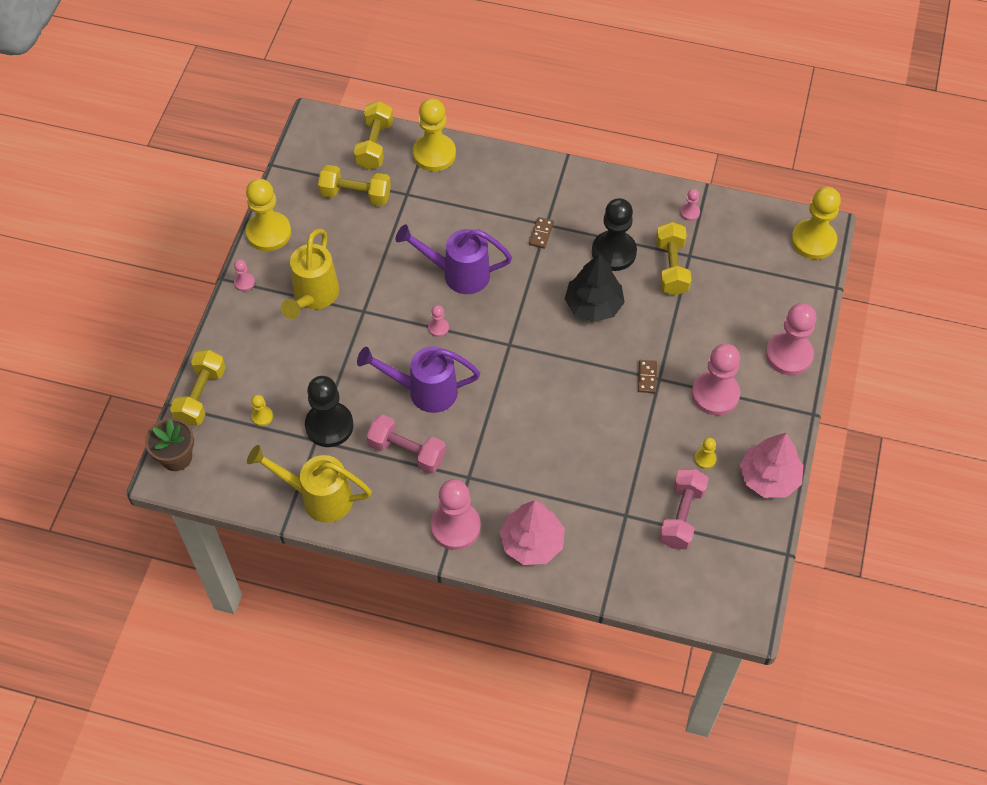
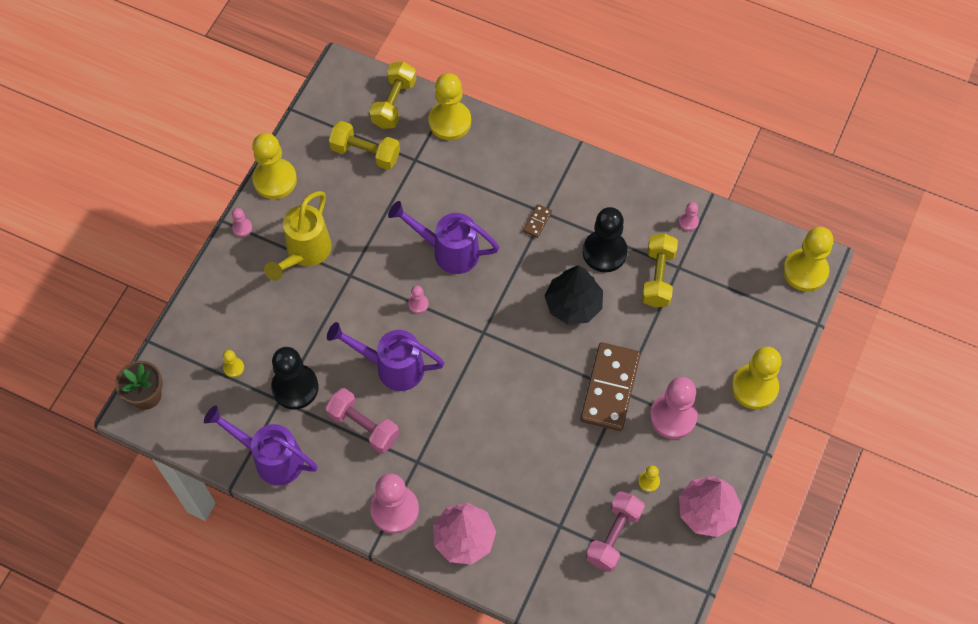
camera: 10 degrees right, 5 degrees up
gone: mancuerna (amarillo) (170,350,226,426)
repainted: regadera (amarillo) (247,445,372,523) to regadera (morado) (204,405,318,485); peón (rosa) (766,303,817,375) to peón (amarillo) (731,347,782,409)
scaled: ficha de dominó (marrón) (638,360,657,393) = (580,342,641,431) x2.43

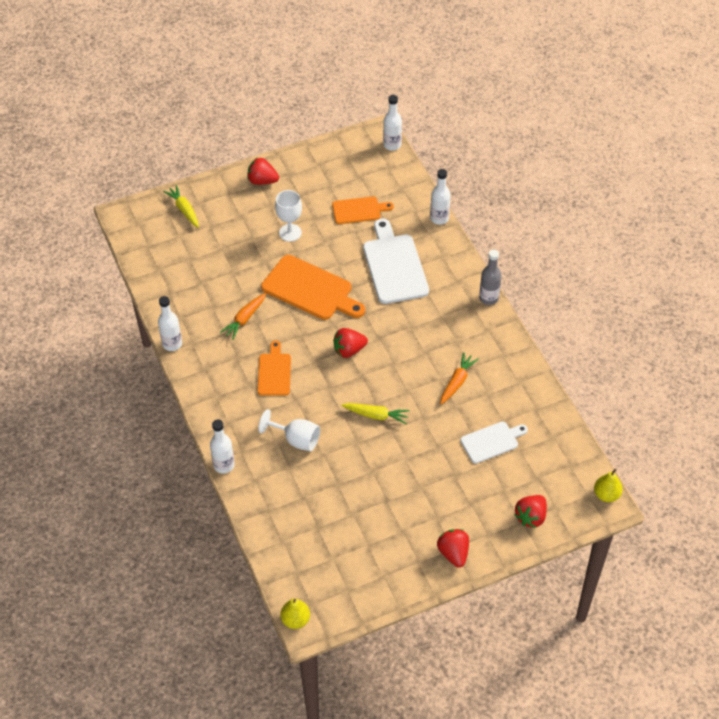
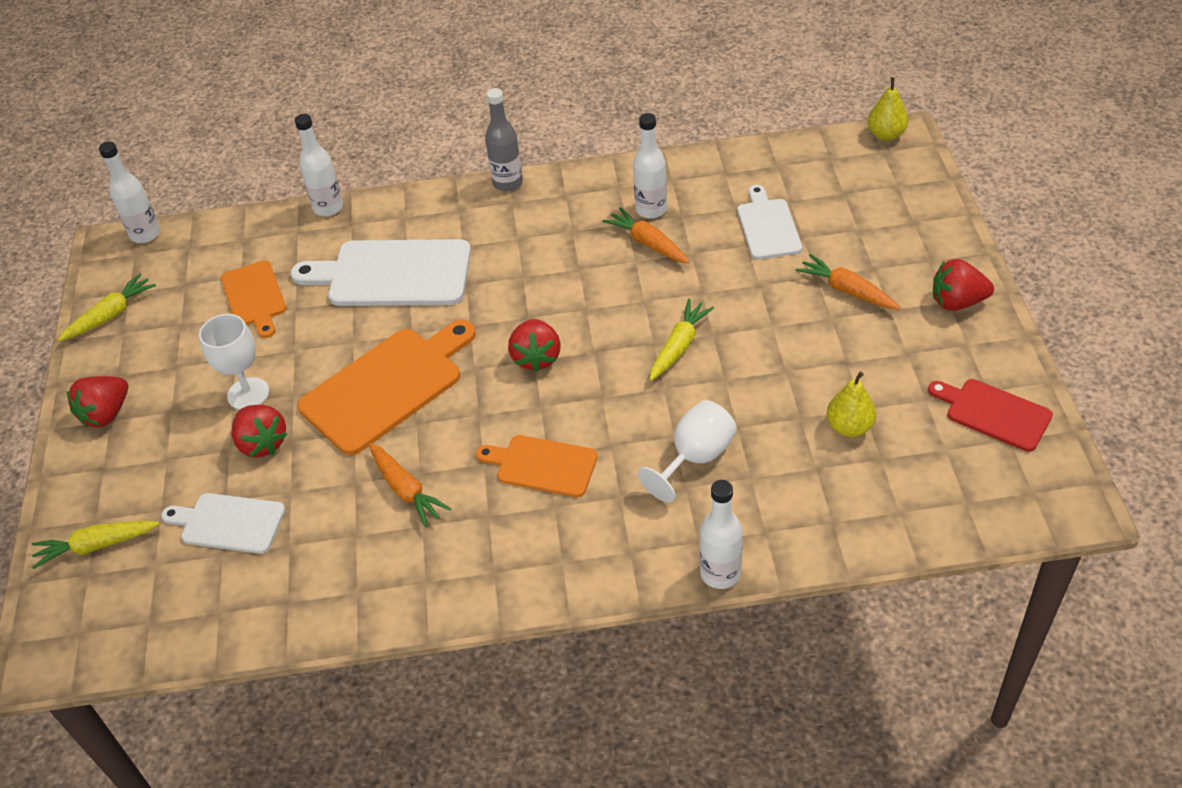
camera: 70 degrees left, 5 degrees down
new: zanahoria (amarillo) (58,273,156,341); tabla de cortar (blanco) (161,493,285,554); zanahoria (naranja) (796,254,900,309); tabla de cortar (rojo) (928,379,1053,452)
shifted: fresa (rojo) (514,495,547,528) to (232,405,287,457); botella (blanco) (158,296,182,351) to (633,113,667,219); pera (amarillo) (280,598,310,629) to (826,371,876,437)
rotated: tabla de cortar (naranja) (332,196,394,224) = (221,260,287,338) 150 degrees clockwise

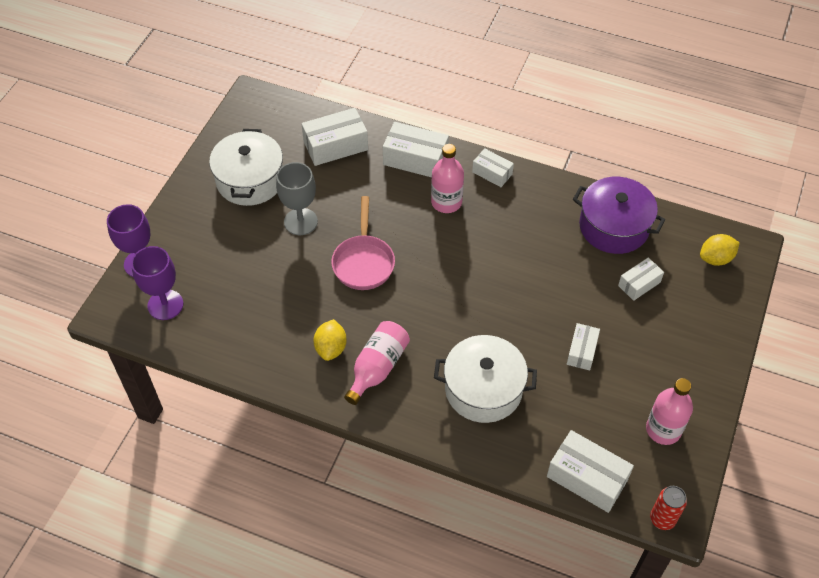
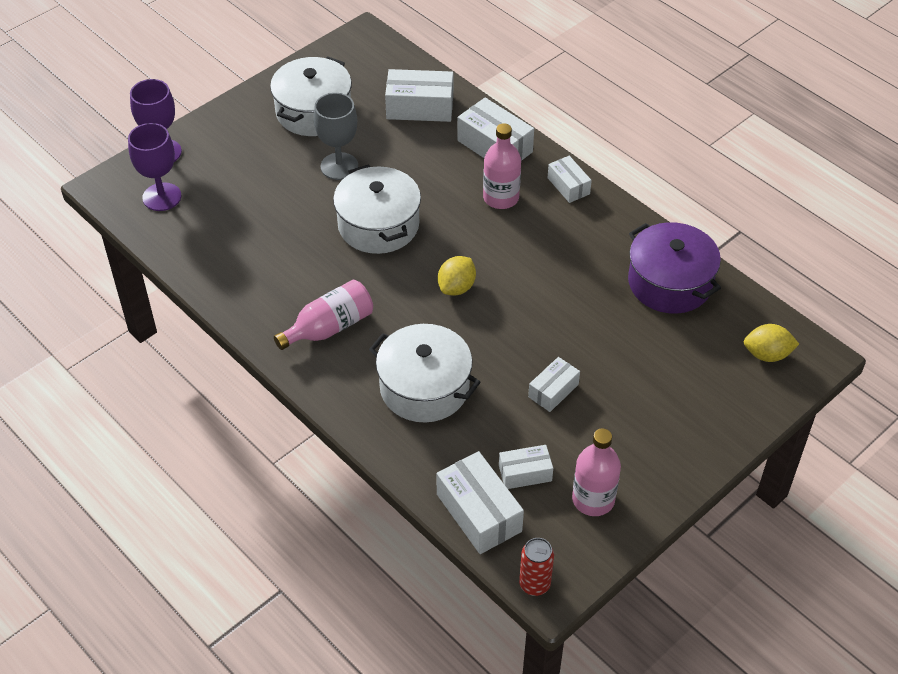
camera: 25 degrees right, 5 degrees down
shifted: limón (amarillo) (313,319,347,361) to (438,256,476,296); caja (blanco) (618,258,664,301) to (499,445,553,489)
swapped: sartén (rosa) (331,196,395,290) to olla (blanco) (333,164,421,254)

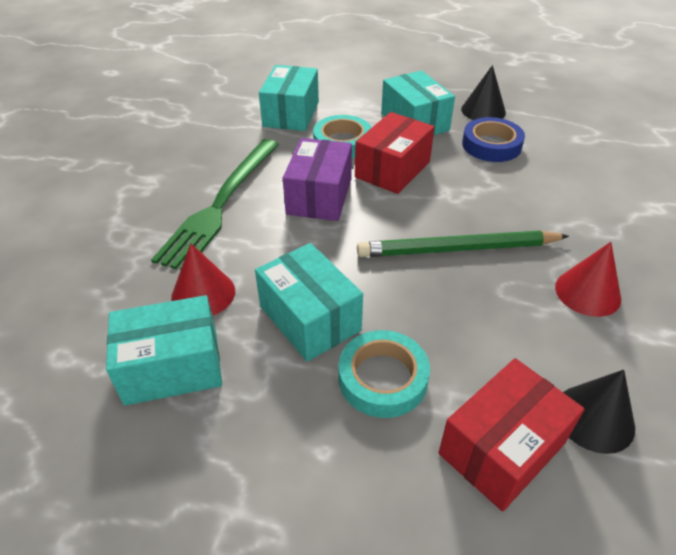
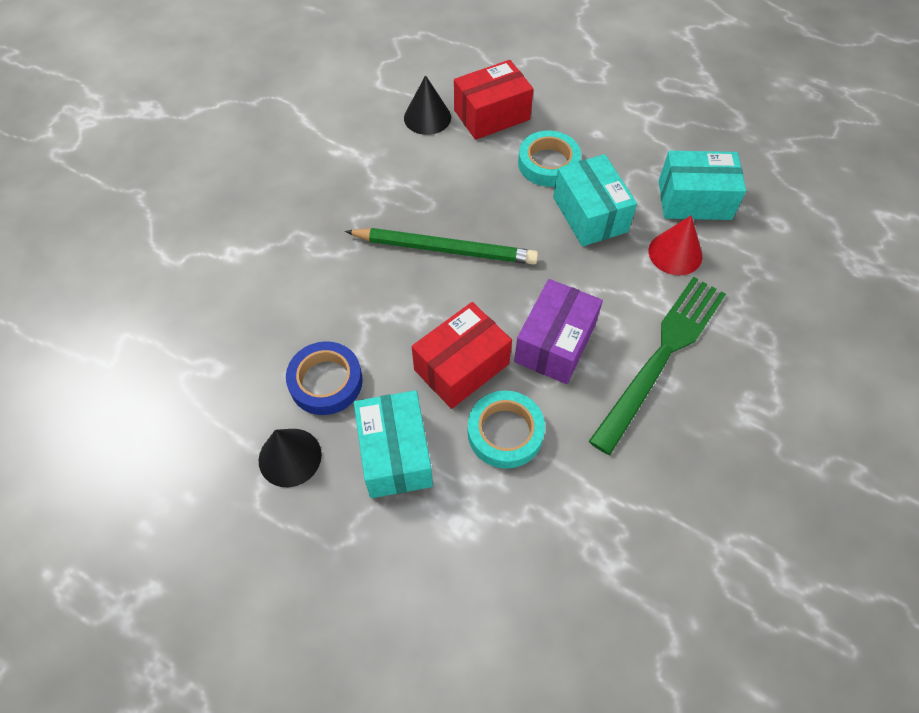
camera: 165 degrees left, 15 degrees up
gone: caja (turquesa) (259,65,319,131); cono (rojo) (555,242,621,317)

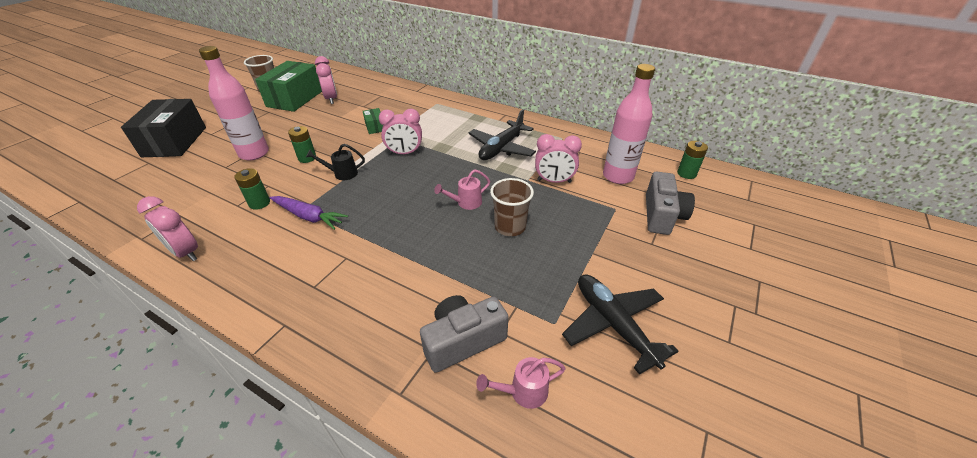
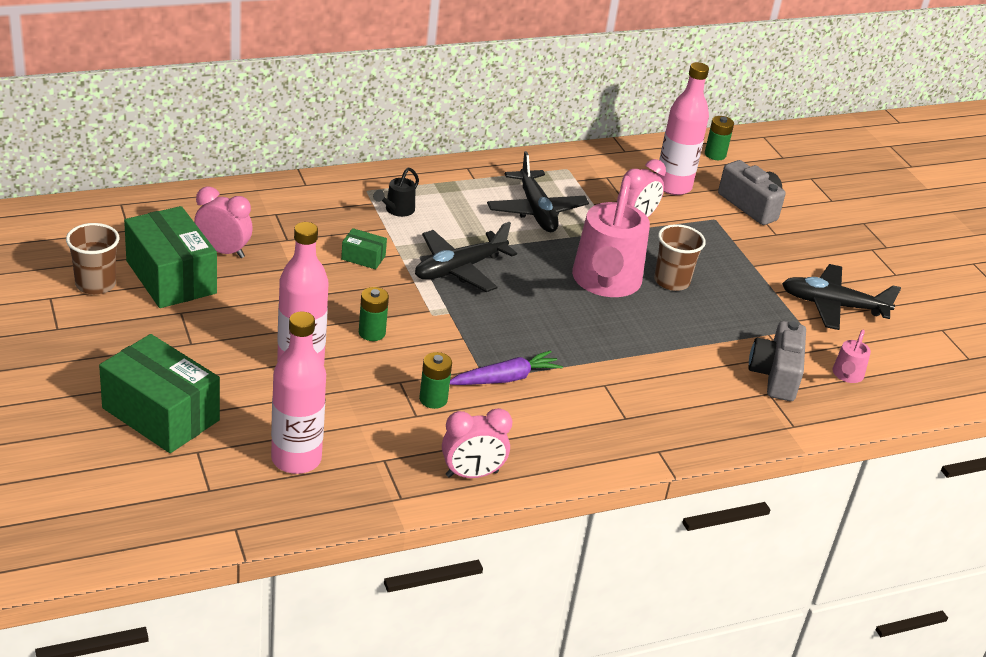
camera: 55 degrees left, 5 degrees down
new: botella (rosa) (271,312,326,474)
shifted: regadera (negro) (306,144,365,180) to (373,167,419,217)
swapped: despertador (rosa) (379,109,422,155) to avión (negro) (415,222,517,292)
repainted: caja (negro) (121,99,206,157) to caja (verde) (99,334,220,453)
scaled: regadera (rosa) (434,169,490,210) = (572,176,650,297) x2.33

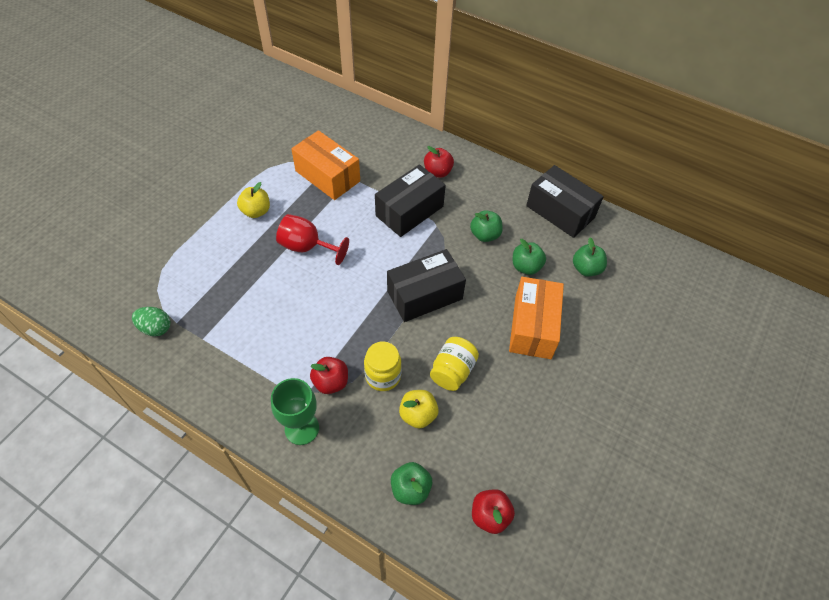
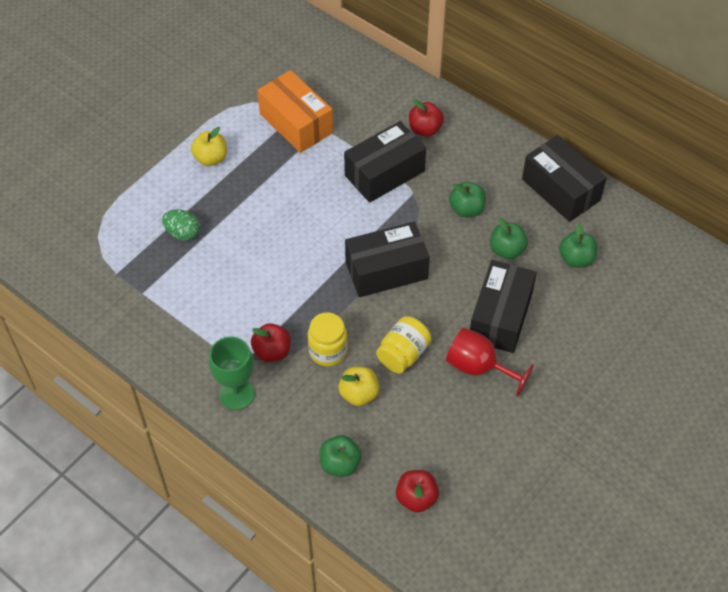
camera: 10 degrees right, 0 degrees up
shifted: huevo (verde) (132,307,171,336) to (162,209,200,241); copa (rojo) (276,214,349,265) to (446,327,534,397)
repainted: caja (naranja) (509,277,564,359) to caja (negro) (470,260,537,353)

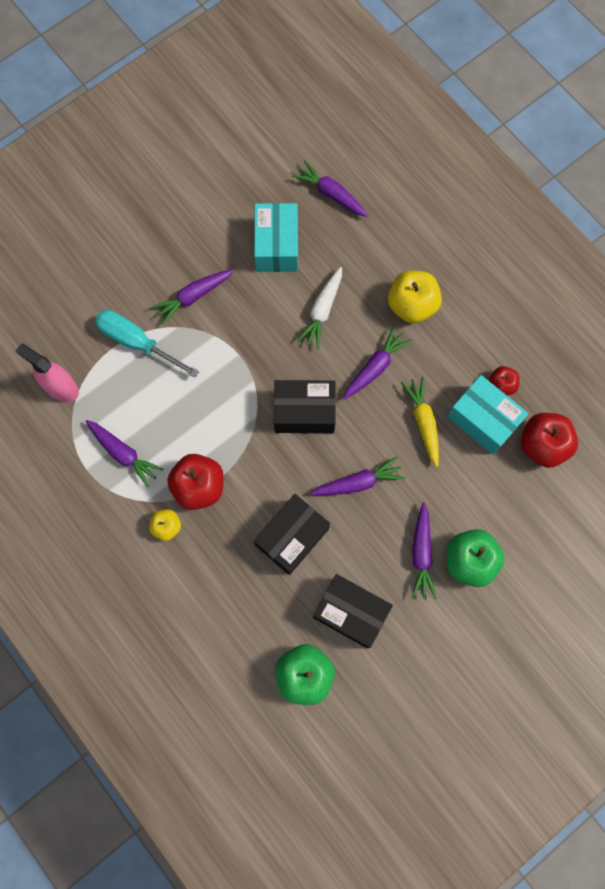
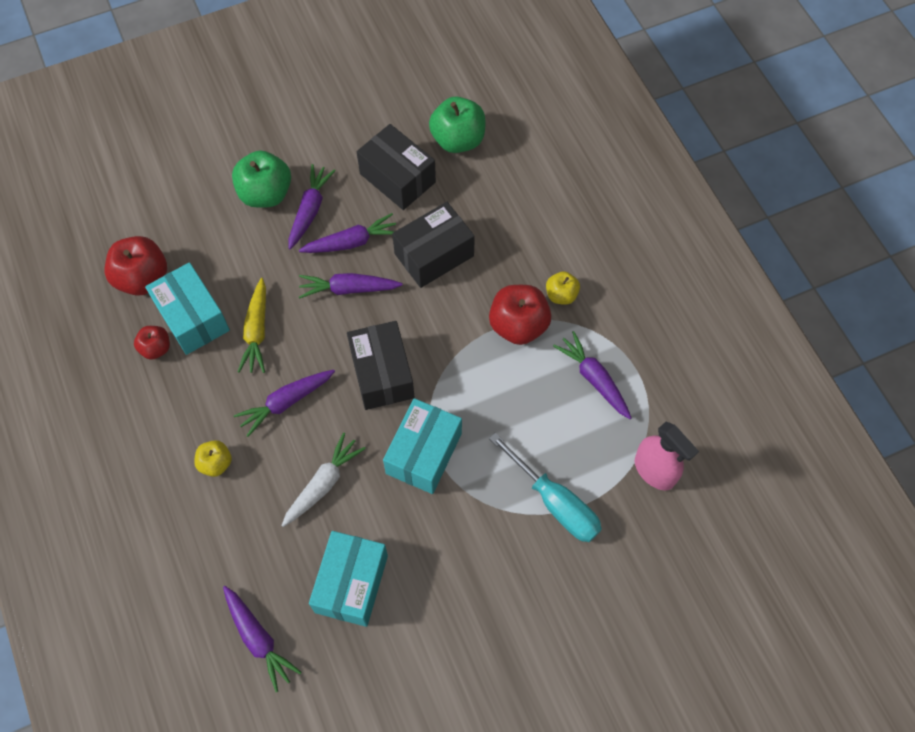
camera: 165 degrees left, 10 degrees down
new: caja (turquesa) (383,398,462,494)
shifted: zanahoria (morado) (151,269,234,325) to (299,213,396,253)
rotated: caja (negro) (274,380,336,433) = (347,321,415,410) 60 degrees clockwise
scaled: manzana (amarillo) (388,271,442,323) = (194,440,232,477) x0.56

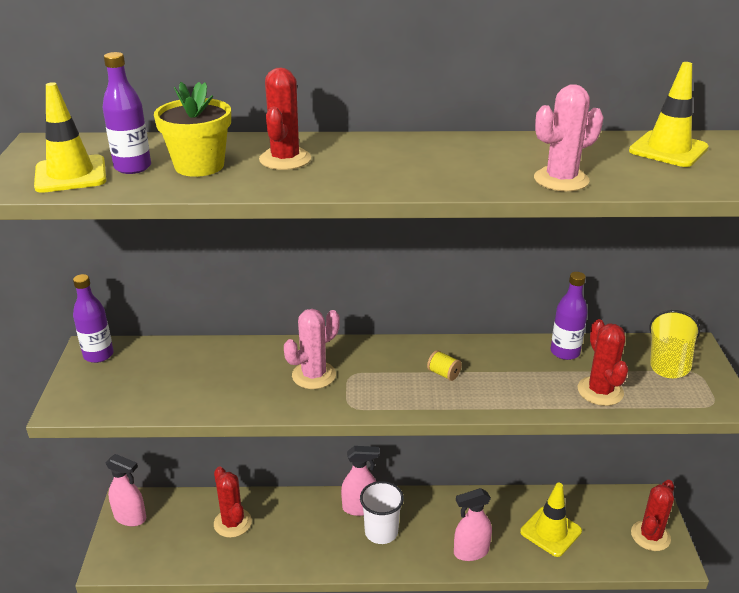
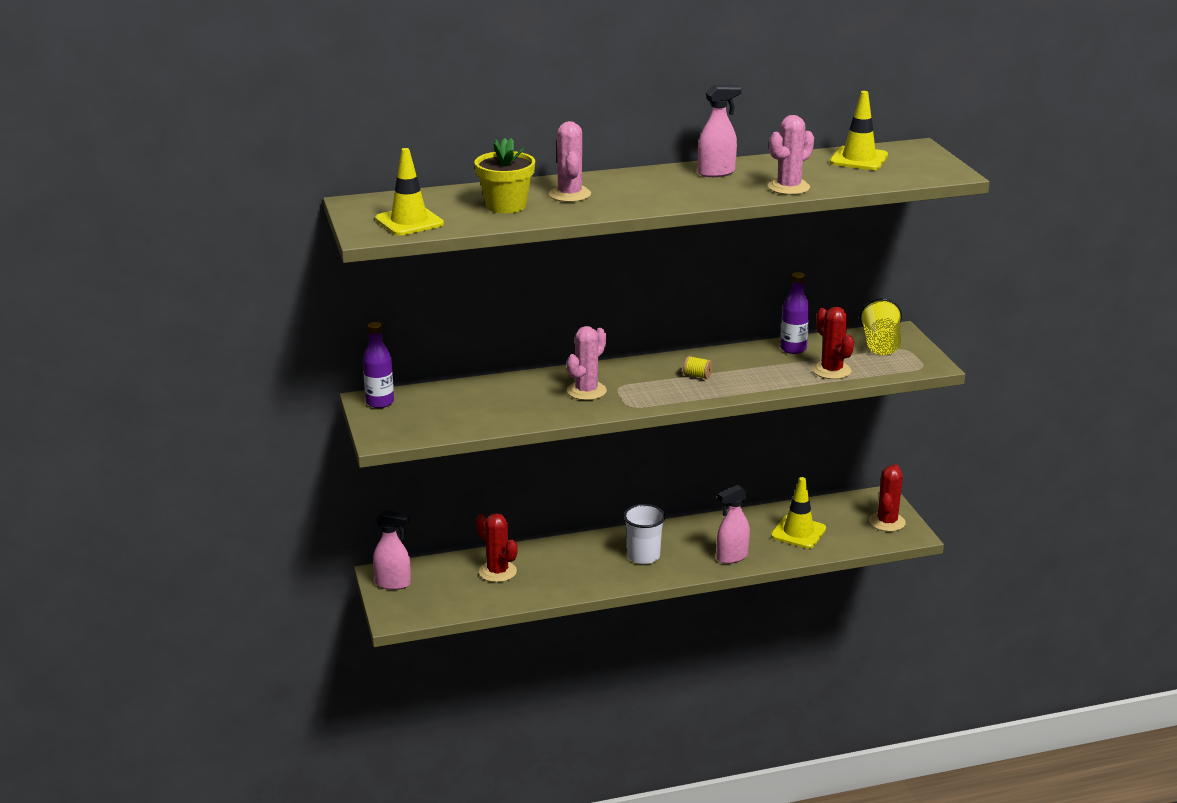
camera: 15 degrees left, 5 degrees down
gone: botella (morado) (103,52,151,174)
shifted: pulverizador (rosa) (341,446,380,516) to (698,85,741,177)
repainted: cactus (rojo) (259,68,311,170) to cactus (rosa) (549,121,591,202)

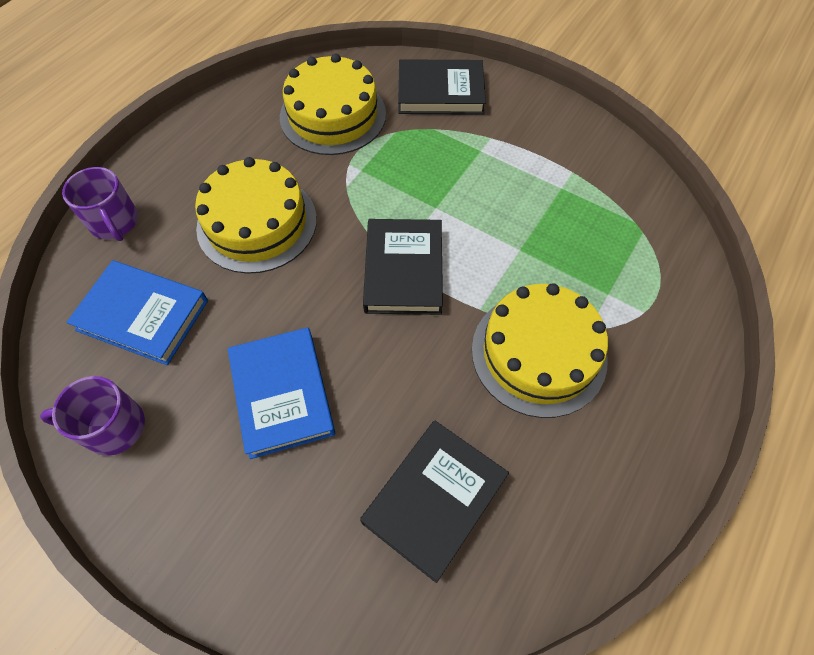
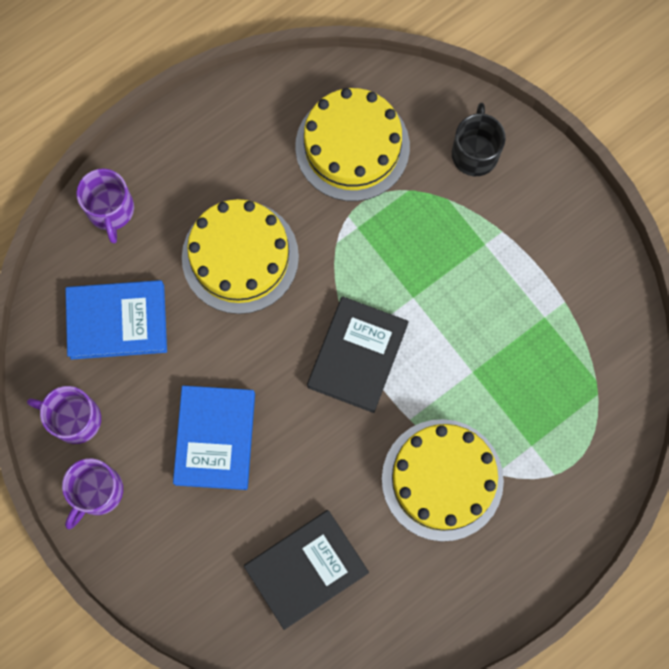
camera: 20 degrees right, 15 degrees up
new: taza (morado) (62,458,123,529)
swapped: libro (negro) (398,59,486,115) to taza (negro) (452,103,506,176)
rotated: libro (azul) (66,260,208,365) = (65,280,167,360) 45 degrees counterclockwise

